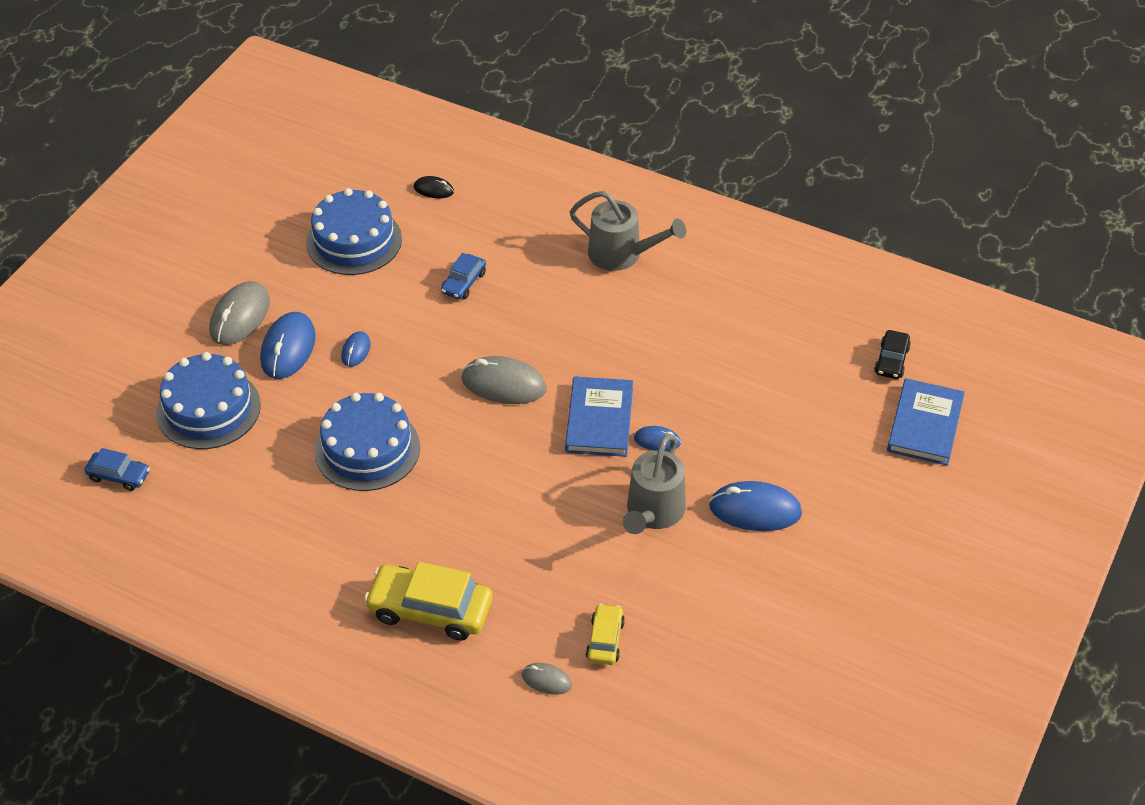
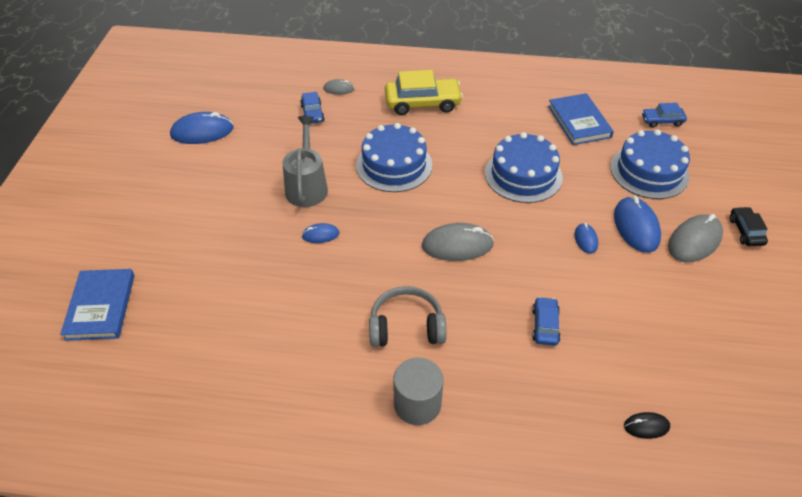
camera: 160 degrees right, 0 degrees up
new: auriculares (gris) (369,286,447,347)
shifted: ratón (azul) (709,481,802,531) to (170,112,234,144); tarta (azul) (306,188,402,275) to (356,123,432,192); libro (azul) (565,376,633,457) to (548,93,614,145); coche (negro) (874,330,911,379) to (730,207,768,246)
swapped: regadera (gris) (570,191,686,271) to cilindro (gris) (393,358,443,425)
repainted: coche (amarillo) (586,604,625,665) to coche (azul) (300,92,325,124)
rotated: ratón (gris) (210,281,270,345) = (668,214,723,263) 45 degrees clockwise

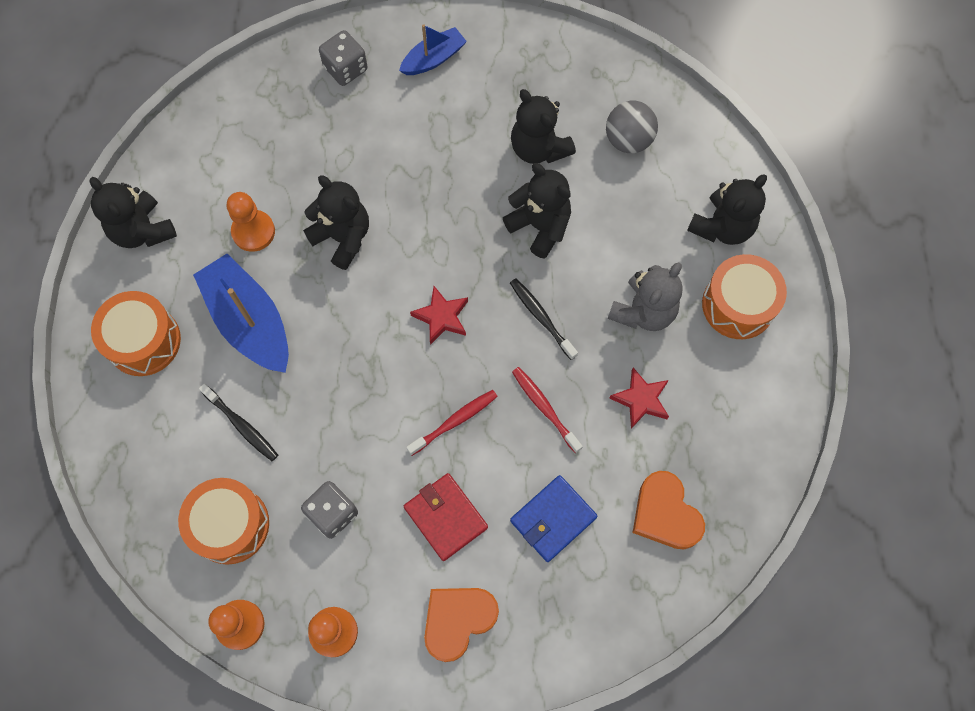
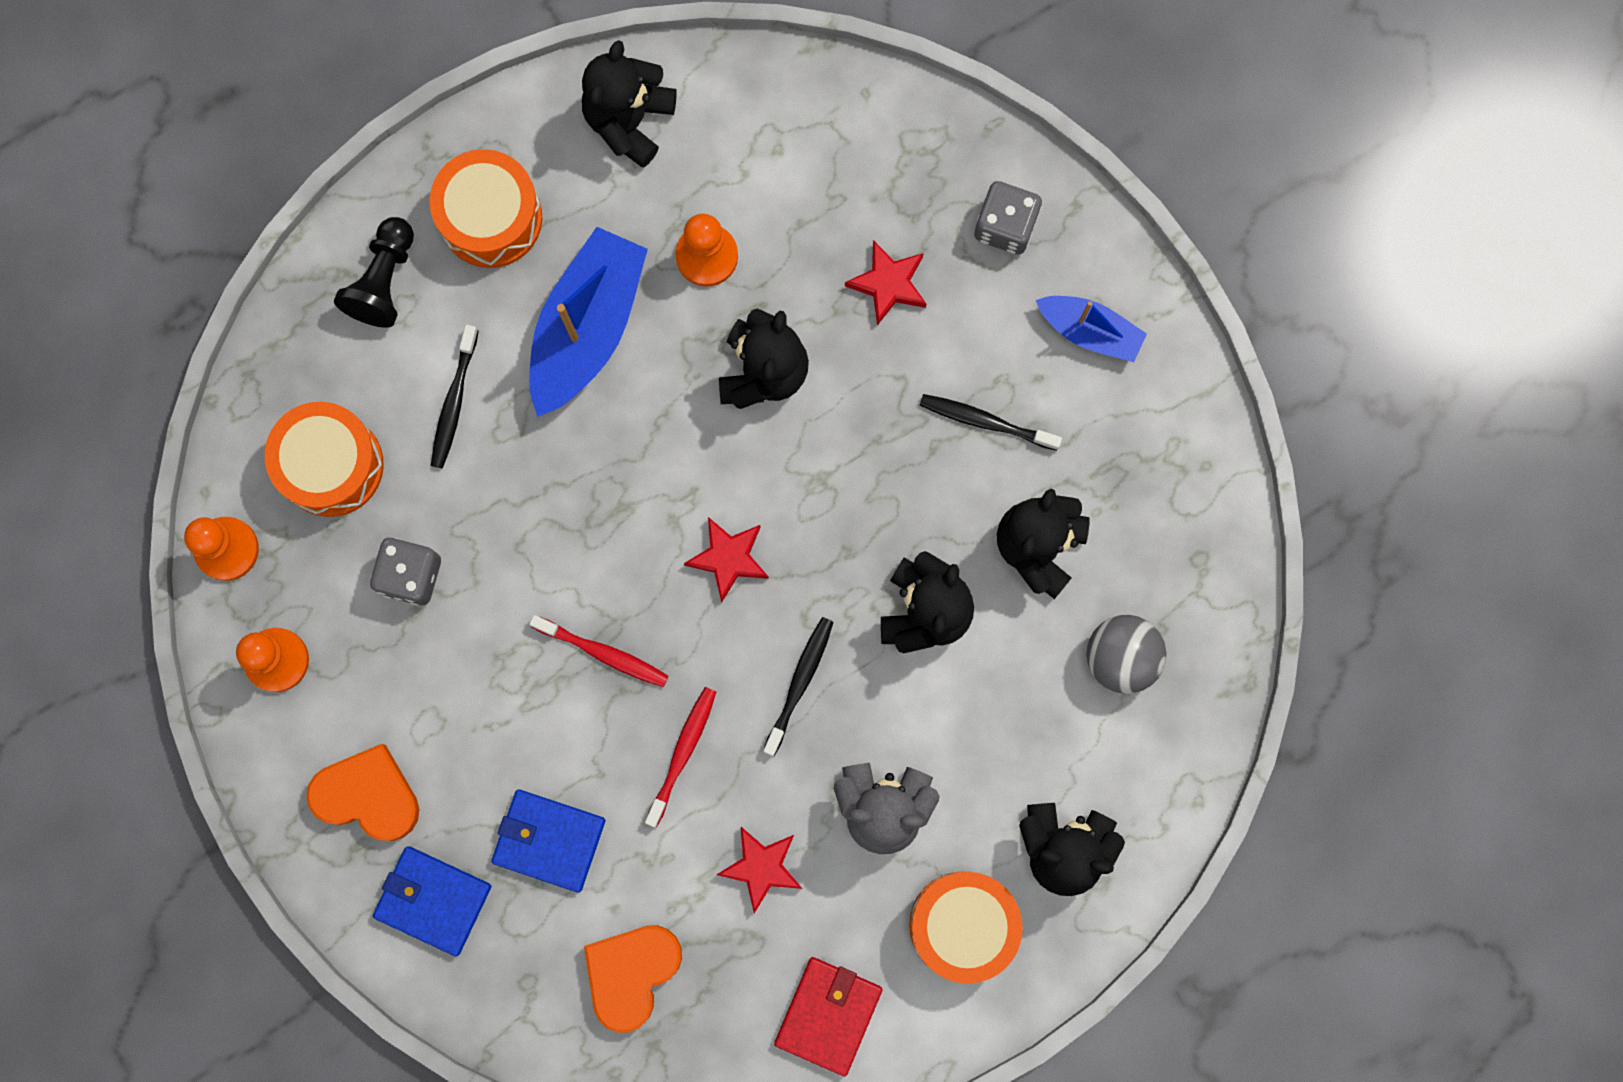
camera: 60 degrees right, 10 degrees up
new: peón (negro) (334,217,414,328); cartera (azul) (373,846,491,956); estrella (rojo) (845,240,926,326); cepillo de dientes (negro) (920,394,1062,451)
shifted: cartera (rojo) (404,473,488,561) to (774,957,882,1076)

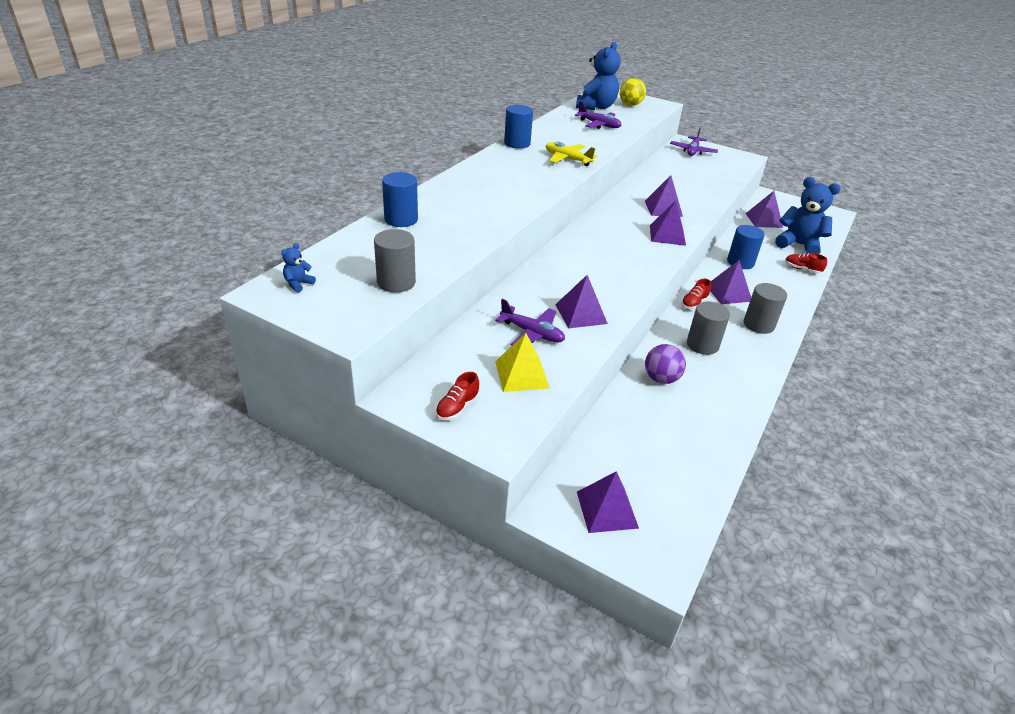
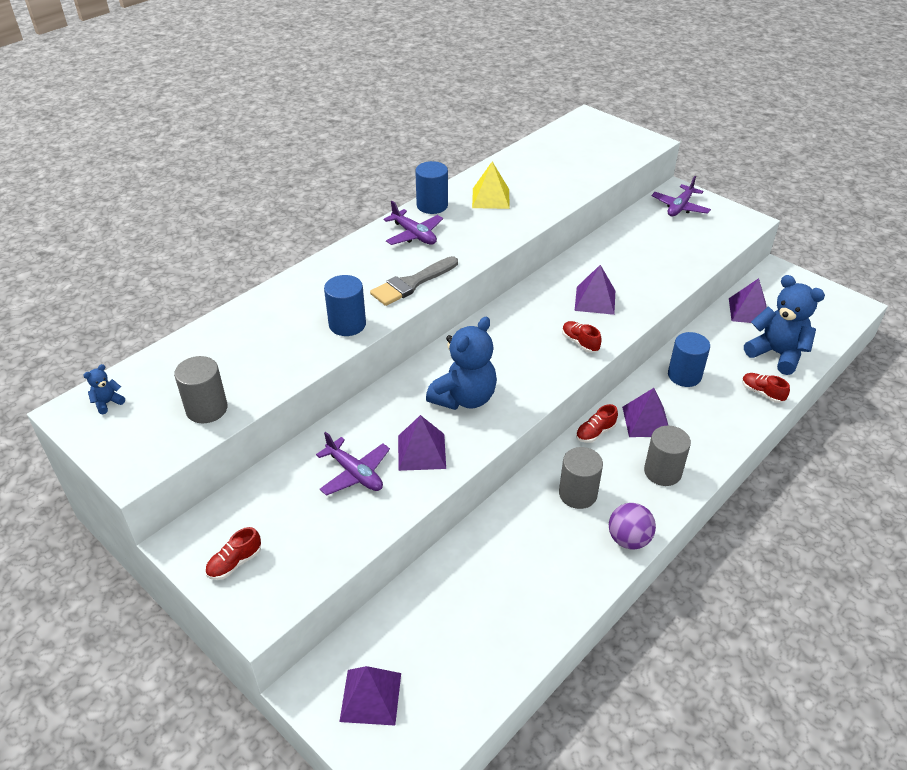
camera: 15 degrees right, 5 degrees up
gone: avión (amarillo) (546,142,597,166); pelota (amarillo) (620,78,646,106)
new: pincel (gris) (370,256,458,306)
shifted: cilindro (azul) (382,172,418,227) to (324,275,366,336); avión (morado) (575,101,621,129) to (383,201,443,245); osito (azul) (576,42,621,110) to (426,317,497,410); pirámide (amarillo) (495,333,550,392) to (472,162,510,209); pelota (morado) (645,344,686,384) to (609,503,656,549)
swapped: pirámide (morado) (650,200,686,246) to zapato (rojo) (562,321,602,353)

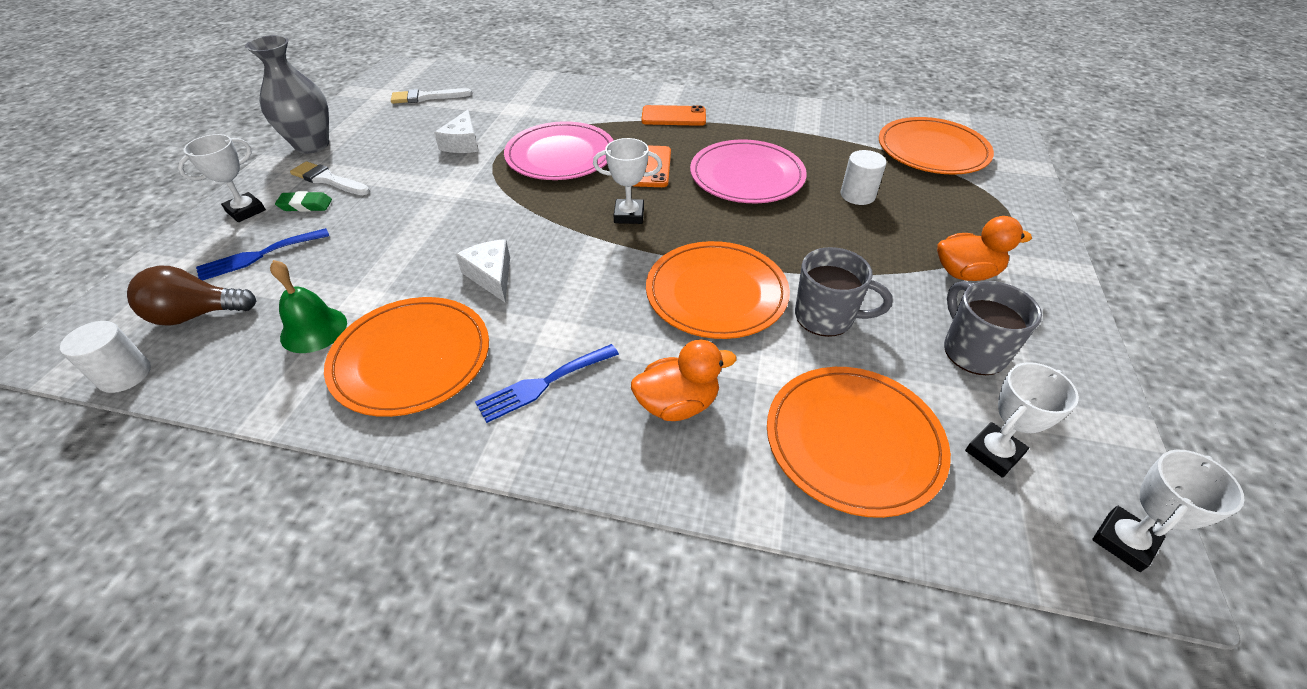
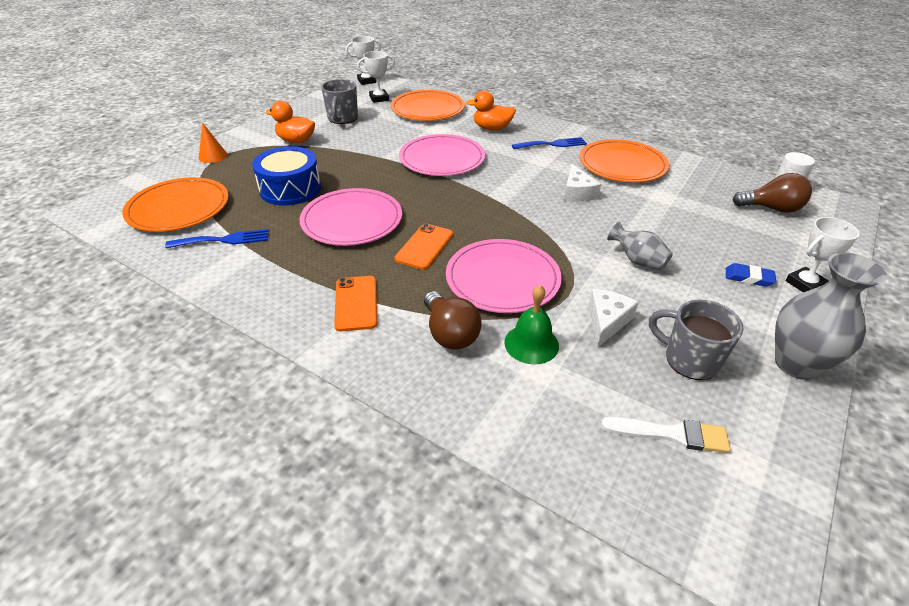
camera: 160 degrees left, 5 degrees down
gone: pincel (blanco) (290,161,370,195); trofeo (blanco) (593,138,662,224)
new: cono (naranja) (199,123,227,163); bombilla (marrón) (424,291,482,350); florero (gris) (607,222,673,270)
shifted: tenedor (azul) (196,228,329,280) to (165,229,269,248); campana (verde) (270,260,347,353) to (504,285,559,364); taza (gris) (795,247,892,337) to (649,300,744,380)
swapped: cilindro (blanco) (841,150,886,205) to tambor (azul) (252,146,321,206)
repainted: plato (naranja) (646,241,790,339) to plato (rosa) (399,134,485,176); goma de borrar (verde) (275,191,332,212) to goma de borrar (azul) (726,263,776,287)
rotated: móvil (naranja) (641,105,706,126) = (334,276,377,331) 60 degrees clockwise

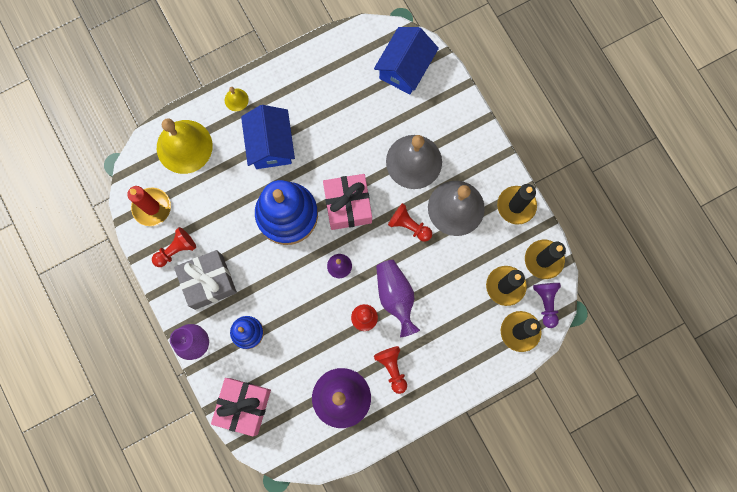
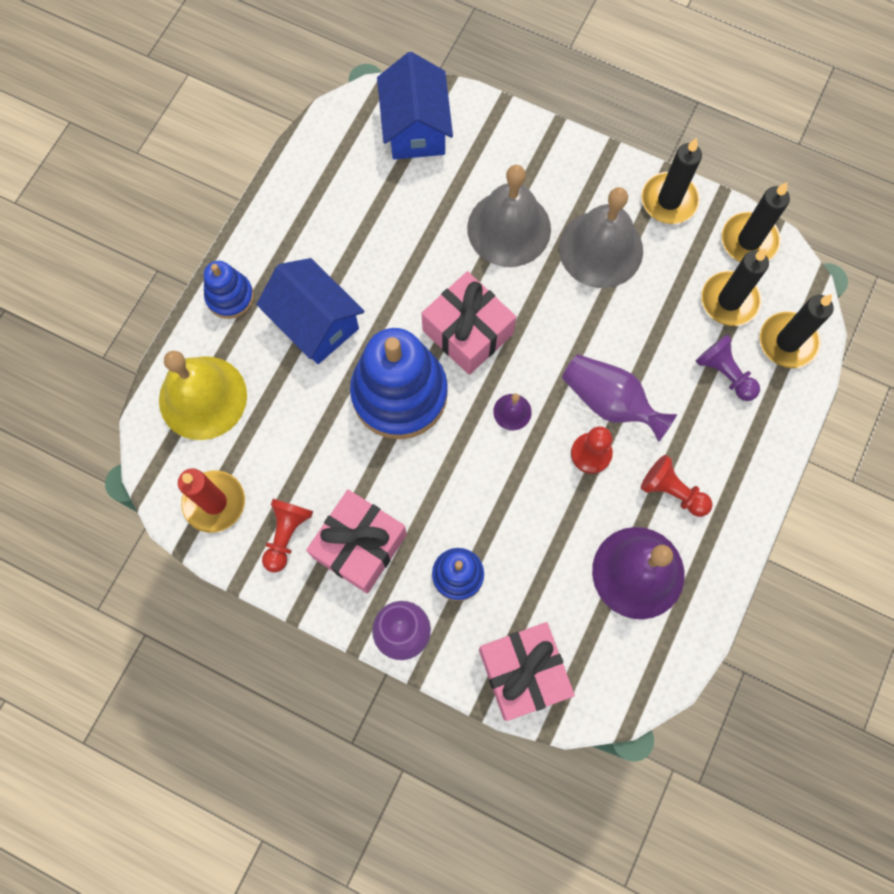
camera: 35 degrees left, 5 degrees down
gone: peón (rojo) (388,203,432,242)
shifted: peón (morado) (533,283,561,328) to (696,334,760,401)
swapped: campana (amarillo) (225,87,249,111) to juguete apilable (azul) (204,261,254,319)
repainted: regalo (gris) (174,250,237,310) to regalo (rosa) (306,490,407,594)

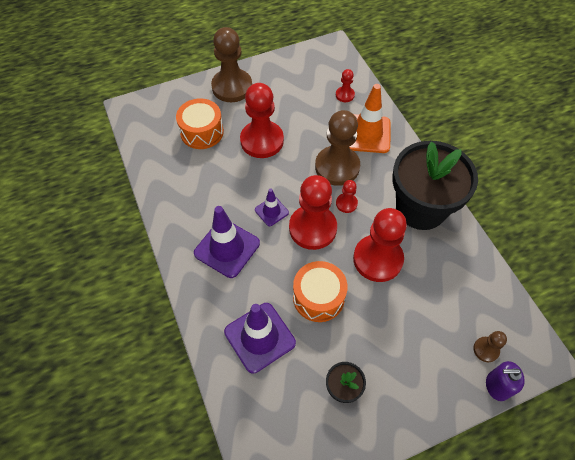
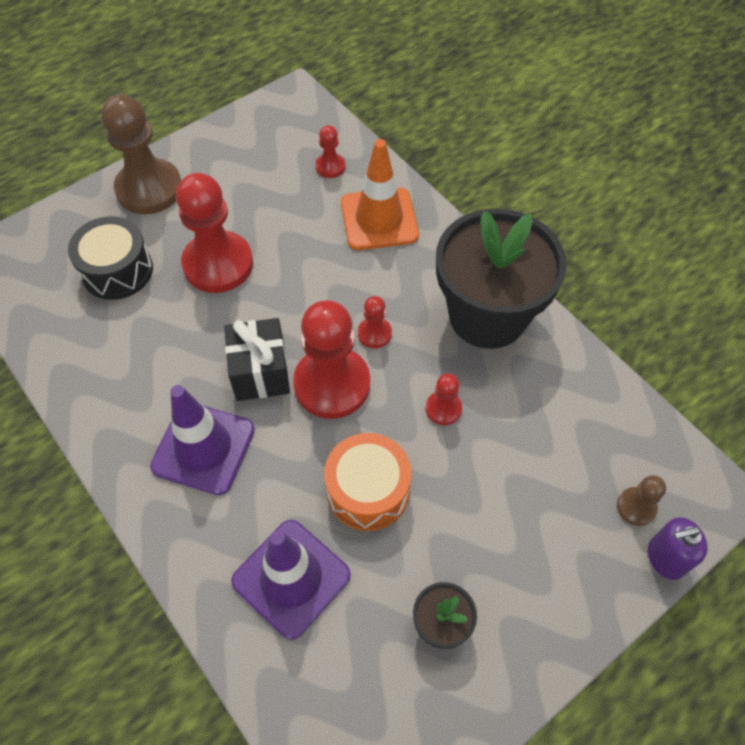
camera: 15 degrees left, 0 degrees up
gone: peón (marrón) (315,110,360,186)
swapped: cono de tráfico (morado) (255,188,289,226) to regalo (negro) (224,318,290,401)
repainted: tambor (naranja) (176,98,224,149) to tambor (negro) (68,216,153,300)
scaled: peón (rojo) (353,208,407,282) = (426,373,462,425) x0.46

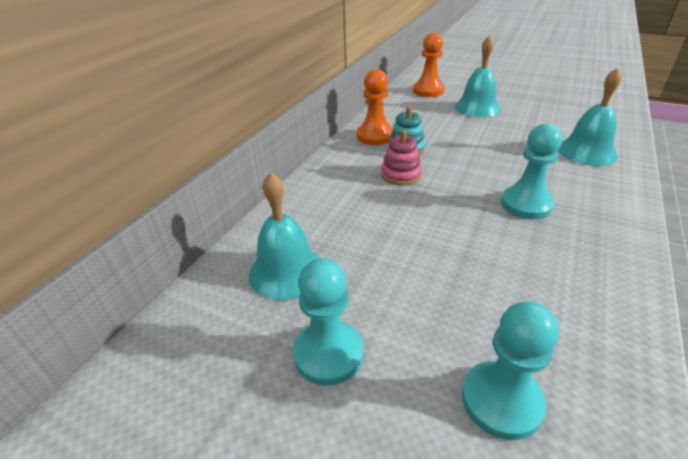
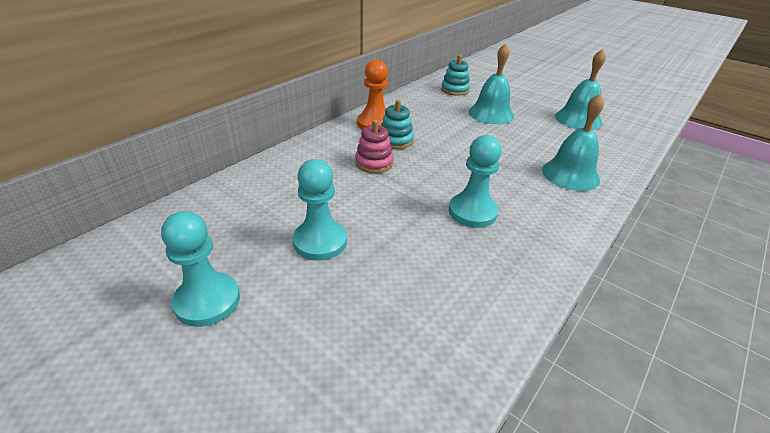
camera: 10 degrees right, 0 degrees up
shifted: peón (turquesa) (462,301,559,440) to (293,159,347,261); campana (turquesa) (249,172,321,300) to (555,49,606,130)
swapped: peón (naranja) (413,33,445,97) to juguete apilable (turquesa) (441,55,470,96)

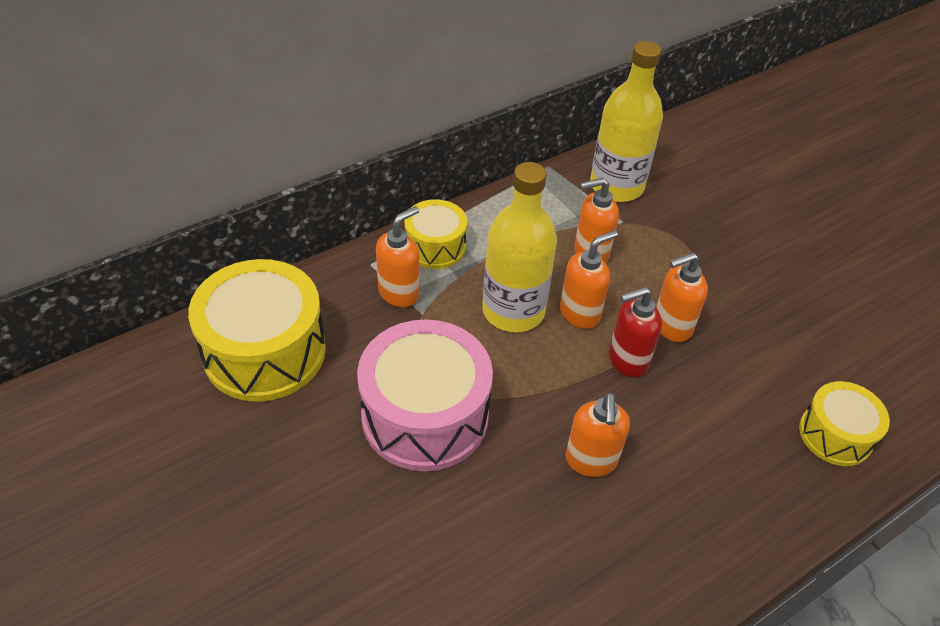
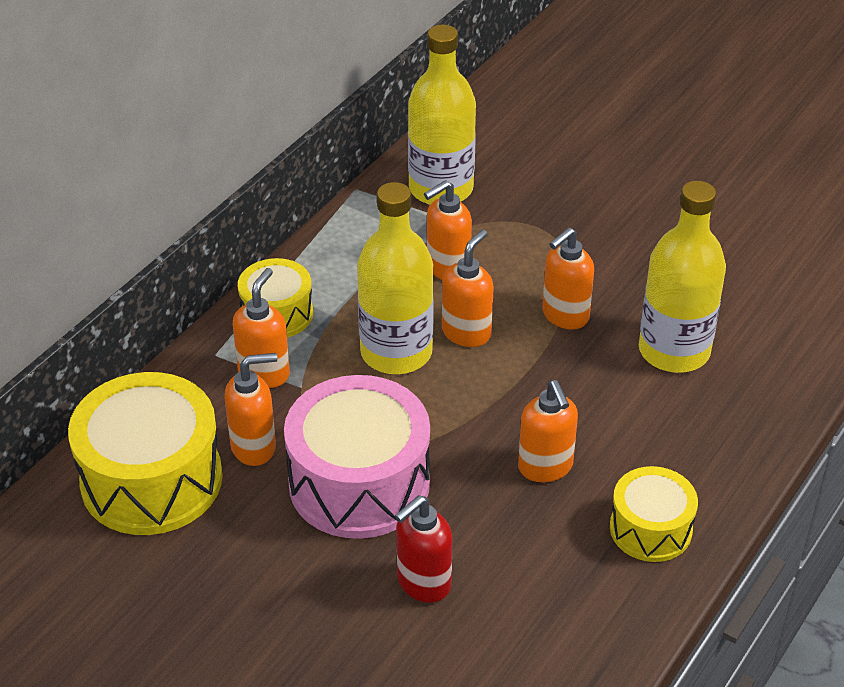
camera: 20 degrees left, 5 degrees down
new: dispensador de jabón (naranja) (225,353,277,466); botella (amarillo) (639,181,726,373)
shifted: dispensador de jabón (rojo) (609,287,662,377) to (395,495,453,603); tambor (amarillo) (799,381,890,466) to (610,466,698,562)

